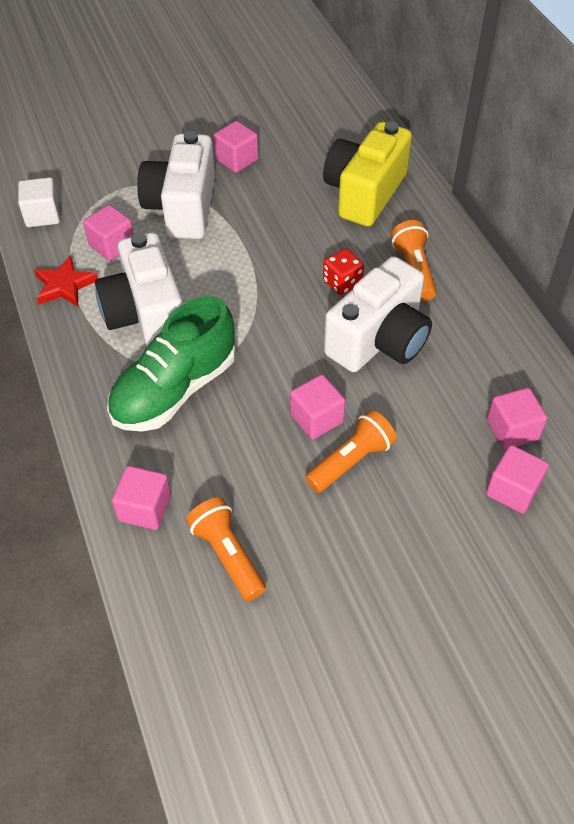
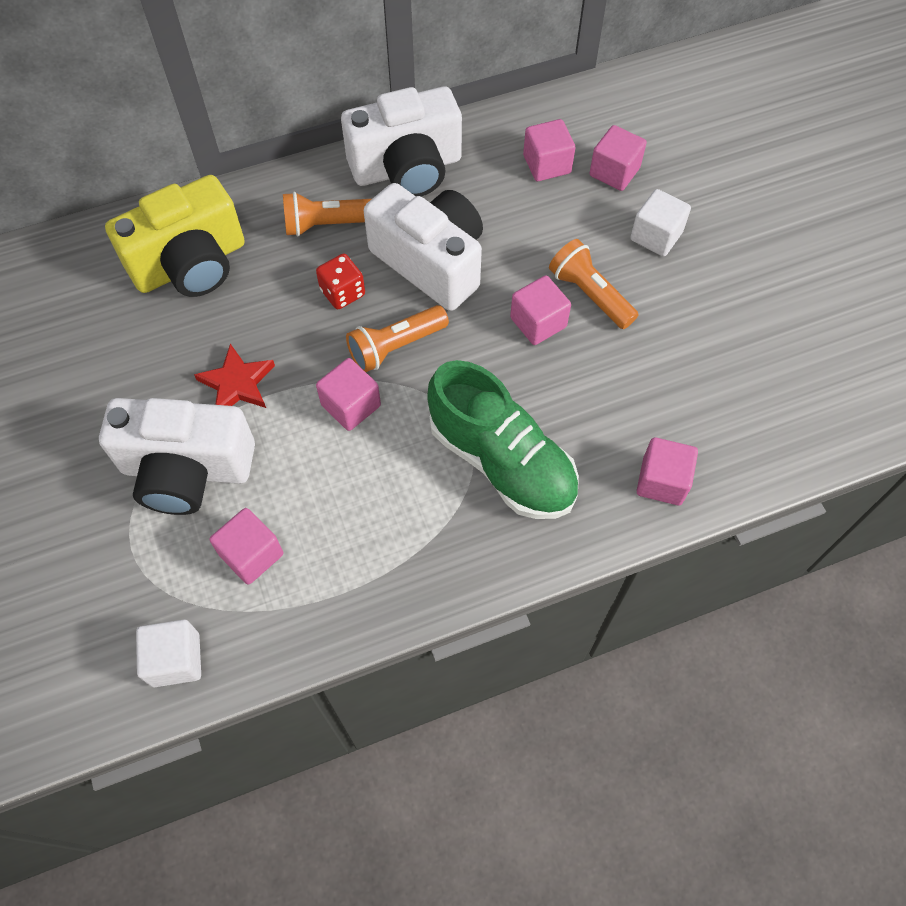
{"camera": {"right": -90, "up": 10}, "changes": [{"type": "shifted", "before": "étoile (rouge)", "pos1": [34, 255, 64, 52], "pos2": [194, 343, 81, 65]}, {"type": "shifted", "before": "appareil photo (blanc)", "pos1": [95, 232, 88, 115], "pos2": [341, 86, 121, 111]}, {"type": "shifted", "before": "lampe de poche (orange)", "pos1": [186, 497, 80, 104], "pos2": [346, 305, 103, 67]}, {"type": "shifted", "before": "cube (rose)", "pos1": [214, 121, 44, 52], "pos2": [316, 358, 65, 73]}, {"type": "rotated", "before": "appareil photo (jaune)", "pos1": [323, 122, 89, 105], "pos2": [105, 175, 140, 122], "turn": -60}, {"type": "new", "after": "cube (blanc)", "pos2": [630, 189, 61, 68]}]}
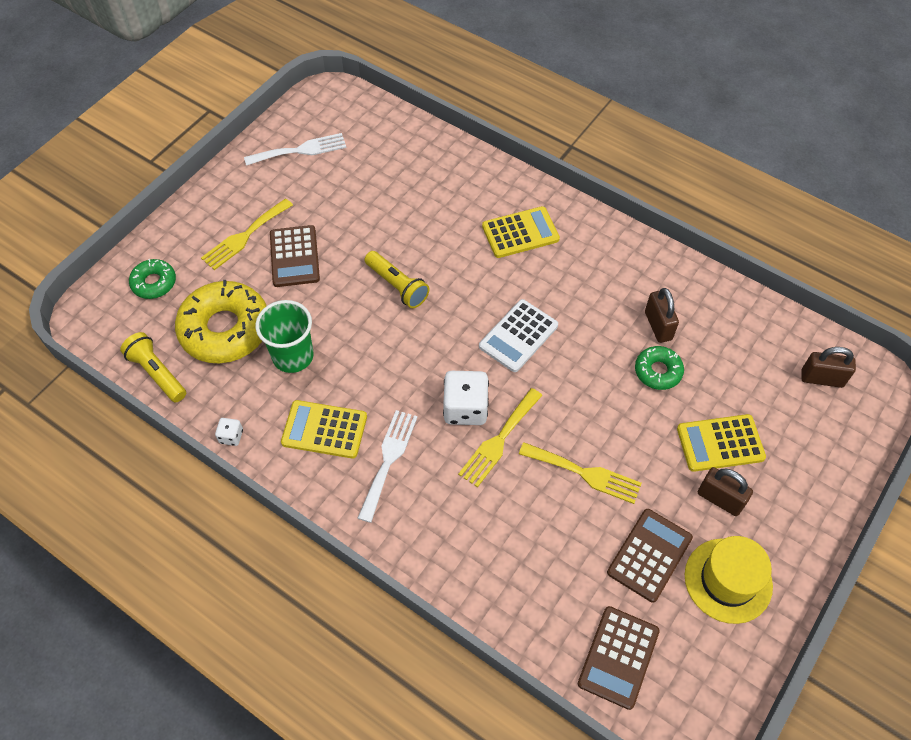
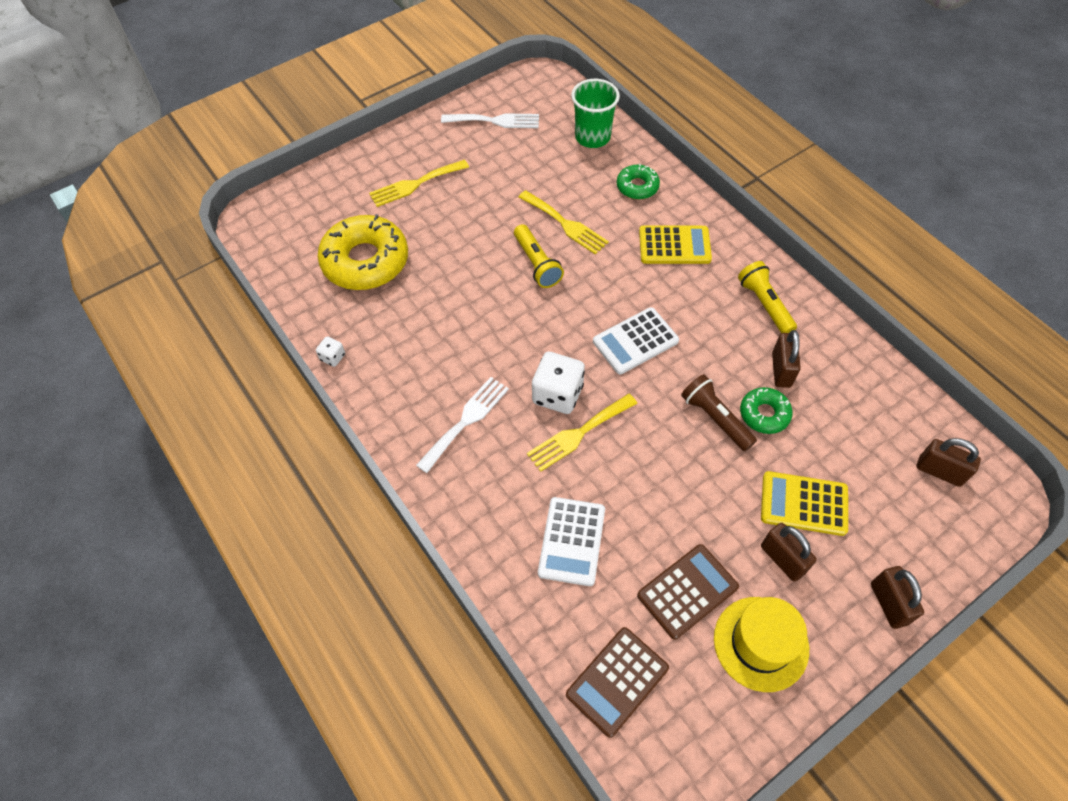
{"camera": {"right": 20, "up": 0}, "changes": [{"type": "shifted", "before": "lampe de poche (jaune)", "pos1": [120, 332, 66, 70], "pos2": [738, 261, 59, 72]}, {"type": "shifted", "before": "beignet (vert)", "pos1": [129, 259, 47, 40], "pos2": [617, 163, 43, 36]}, {"type": "shifted", "before": "gobelet (vert)", "pos1": [255, 300, 59, 73], "pos2": [571, 79, 49, 69]}, {"type": "gone", "before": "calculatrice (marron)", "pos1": [270, 225, 50, 62]}, {"type": "gone", "before": "calculatrice (jaune)", "pos1": [281, 400, 86, 58]}, {"type": "shifted", "before": "fourchette (jaune)", "pos1": [519, 442, 123, 62], "pos2": [518, 190, 91, 65]}, {"type": "new", "after": "calculatrice (blanc)", "pos2": [538, 497, 67, 89]}, {"type": "new", "after": "lampe de poche (marron)", "pos2": [681, 374, 76, 77]}, {"type": "new", "after": "cadenas (marron)", "pos2": [871, 566, 53, 63]}]}
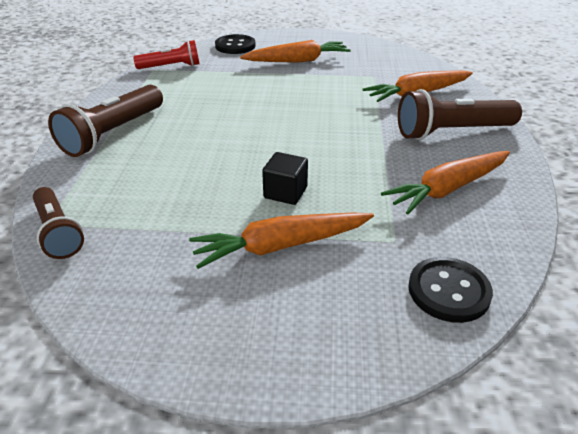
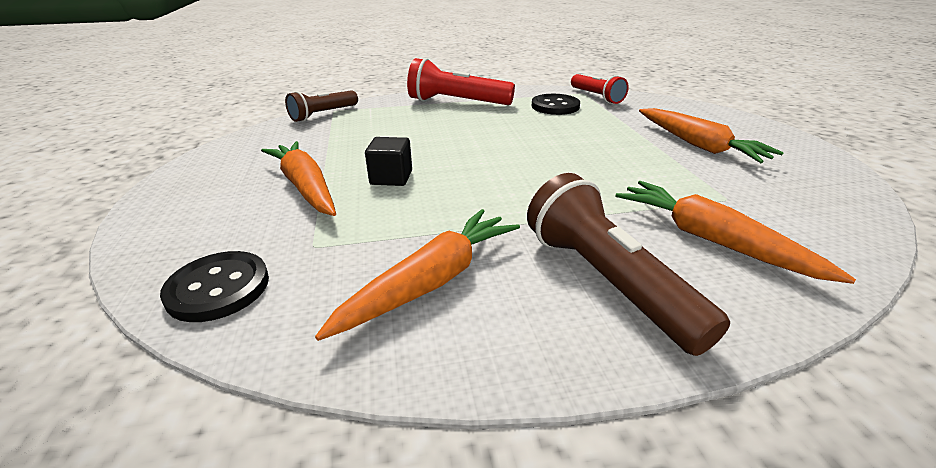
{"camera": {"right": 75, "up": -5}, "changes": [{"type": "repainted", "before": "lampe de poche (marron)", "after": "lampe de poche (rouge)", "pos1": [48, 85, 115, 72], "pos2": [407, 58, 108, 47]}, {"type": "shifted", "before": "bouton (noir)", "pos1": [215, 34, 41, 20], "pos2": [531, 94, 49, 21]}, {"type": "rotated", "before": "carotte (orange)", "pos1": [381, 151, 129, 64], "pos2": [315, 209, 205, 132], "turn": 90}]}
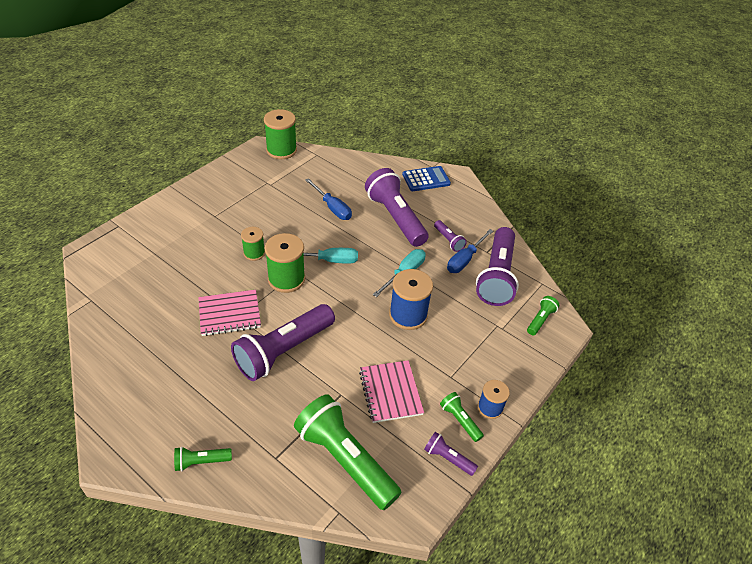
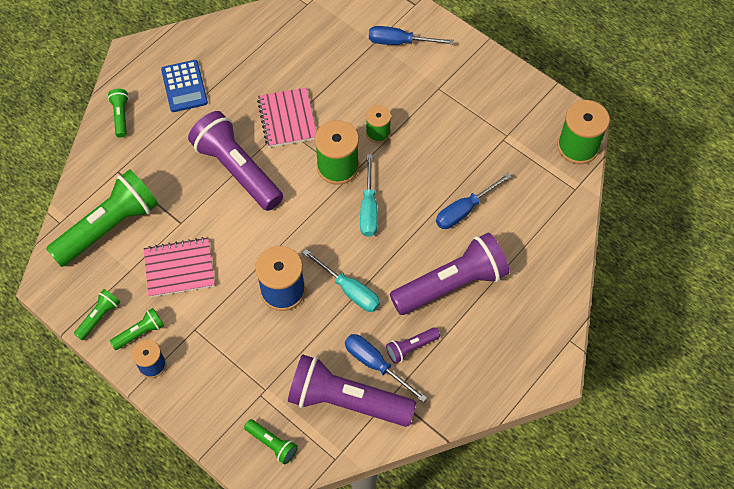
{"camera": {"right": 95, "up": 15}, "changes": [{"type": "shifted", "before": "calculatrice (bleu)", "pos1": [402, 166, 49, 25], "pos2": [161, 60, 47, 52]}, {"type": "repainted", "before": "lampe de poche (violet)", "after": "lampe de poche (vert)", "pos1": [424, 432, 54, 44], "pos2": [74, 289, 46, 51]}, {"type": "new", "after": "tournevis (bleu)", "pos2": [369, 26, 85, 19]}]}
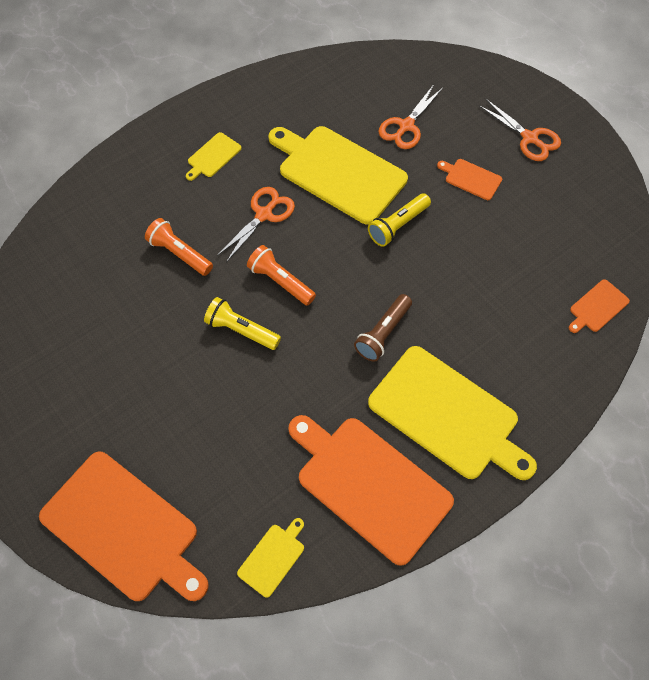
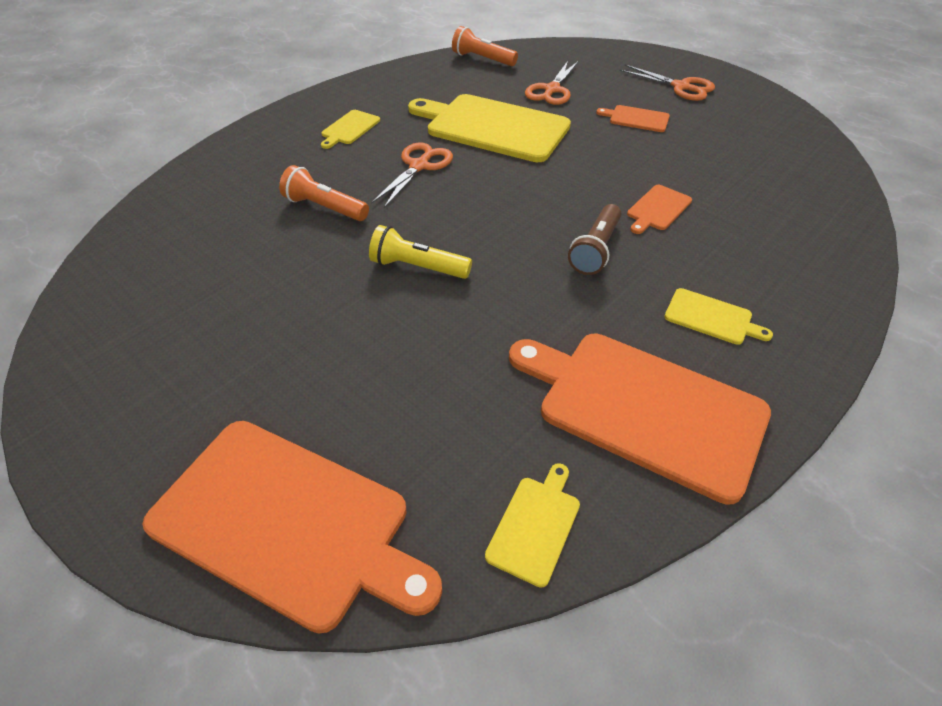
{"camera": {"right": -10, "up": -15}, "changes": [{"type": "shifted", "before": "lampe de poche (orange)", "pos1": [247, 245, 69, 61], "pos2": [452, 26, 66, 40]}, {"type": "gone", "before": "lampe de poche (jaune)", "pos1": [368, 193, 63, 54]}, {"type": "scaled", "before": "planche à découper (jaune)", "pos1": [368, 346, 169, 134], "pos2": [664, 288, 109, 57], "scale": 0.44}, {"type": "shifted", "before": "planche à découper (orange)", "pos1": [569, 279, 61, 54], "pos2": [627, 185, 65, 49]}]}
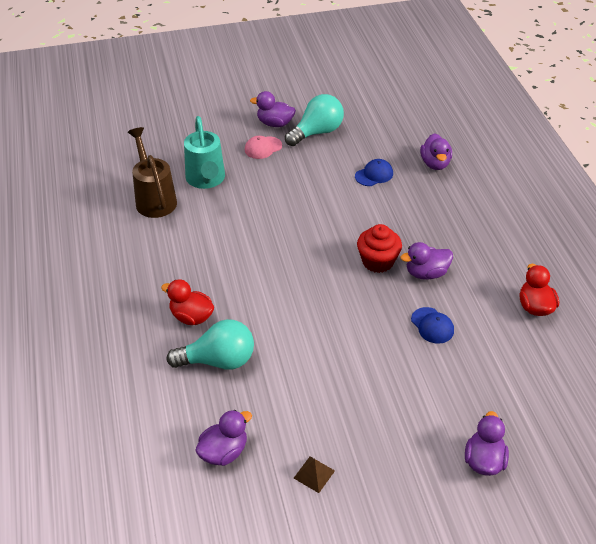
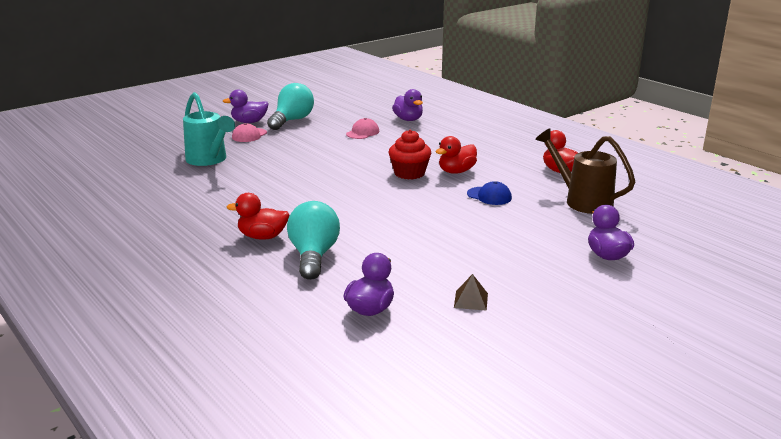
{"camera": {"right": -25, "up": -20}, "changes": [{"type": "shifted", "before": "arrosoir (marron)", "pos1": [128, 127, 49, 91], "pos2": [535, 128, 100, 86]}, {"type": "rotated", "before": "ampoule (turquoise)", "pos1": [166, 319, 88, 51], "pos2": [287, 201, 53, 79], "turn": -60}, {"type": "repainted", "before": "casquette (bleu)", "after": "casquette (rose)", "pos1": [355, 159, 38, 27], "pos2": [346, 118, 33, 21]}, {"type": "repainted", "before": "canard (violet)", "after": "canard (rouge)", "pos1": [400, 242, 53, 38], "pos2": [436, 136, 41, 38]}]}
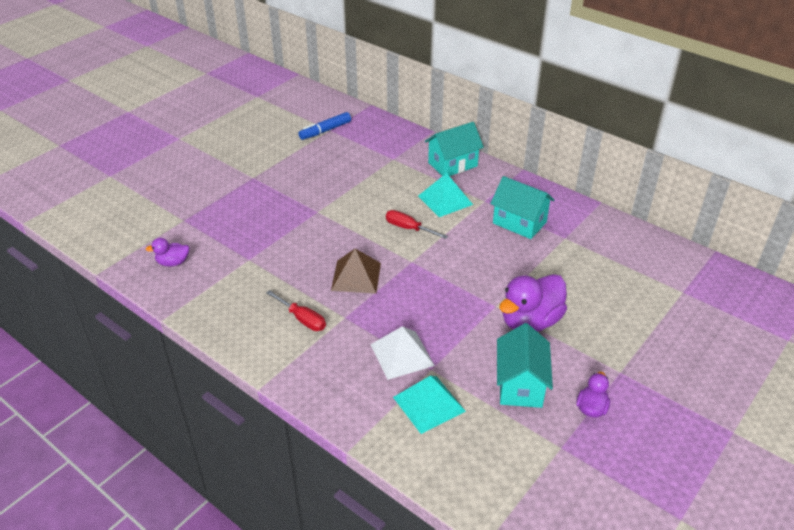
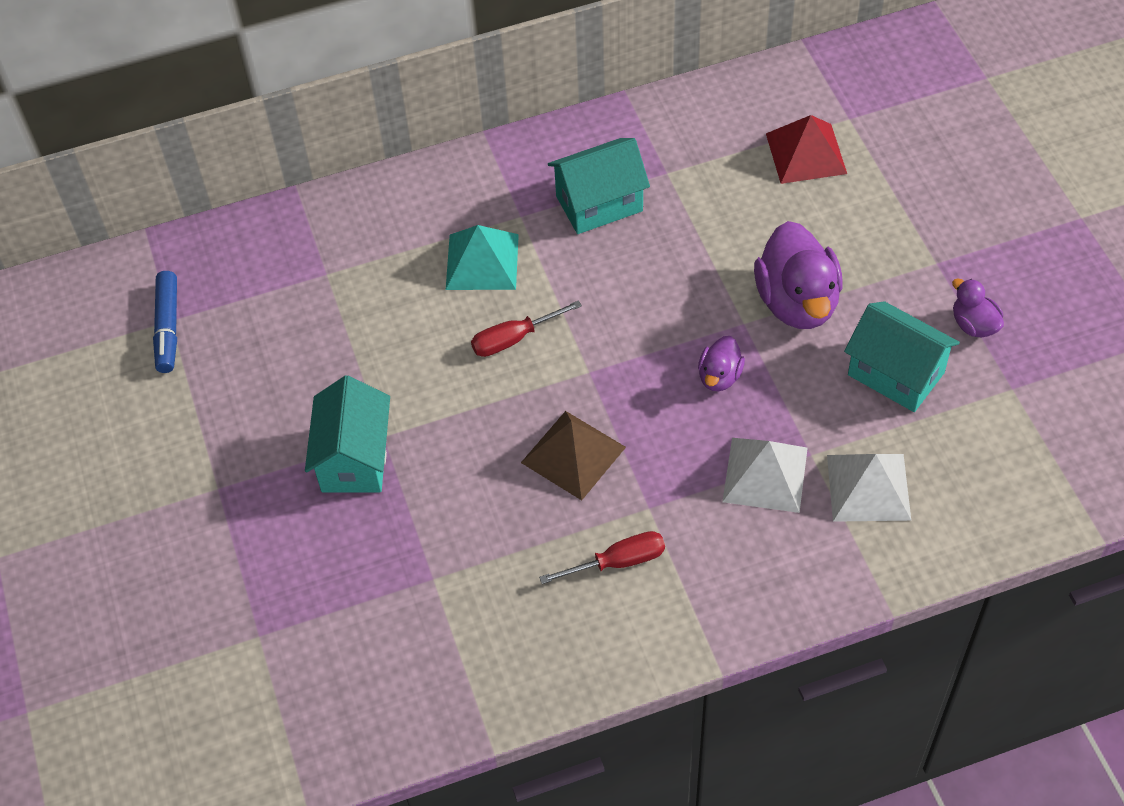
{"camera": {"right": -55, "up": 15}, "changes": [{"type": "shifted", "before": "canard (violet)", "pos1": [146, 238, 44, 29], "pos2": [698, 336, 47, 55]}, {"type": "repainted", "before": "pyramide (turquoise)", "after": "pyramide (blanc)", "pos1": [393, 376, 73, 58], "pos2": [827, 454, 84, 68]}, {"type": "shifted", "before": "maison (turquoise)", "pos1": [425, 122, 59, 54], "pos2": [305, 375, 85, 118]}, {"type": "new", "after": "pyramide (rouge)", "pos2": [766, 115, 81, 69]}]}
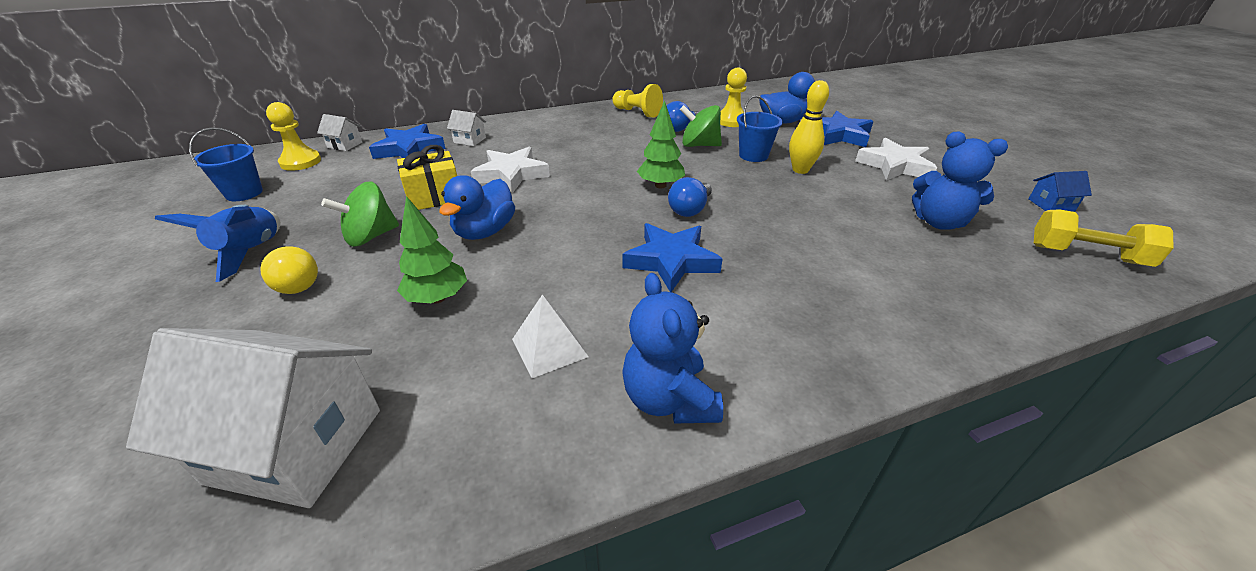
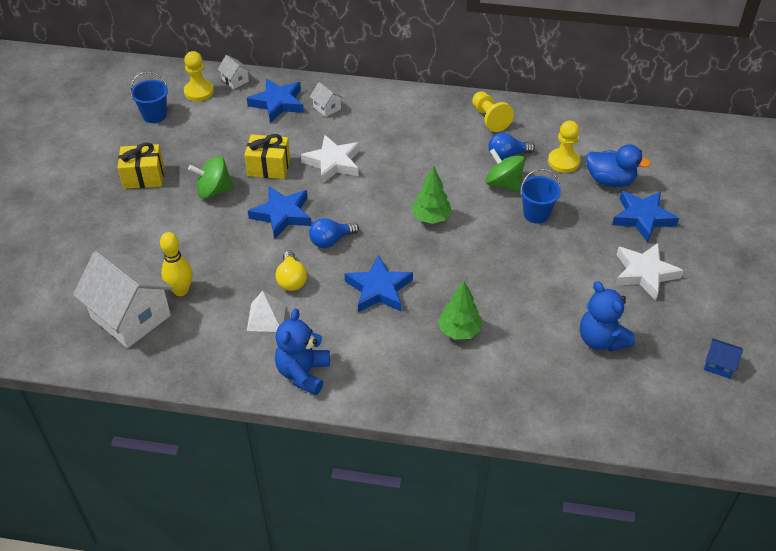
{"camera": {"right": 30, "up": 10}, "changes": [{"type": "swapped", "before": "fusée (bleu)", "after": "cadeau (jaune)", "pos1": [155, 205, 126, 77], "pos2": [118, 142, 46, 47]}, {"type": "shifted", "before": "ampoule (jaune)", "pos1": [260, 246, 58, 48], "pos2": [276, 251, 31, 40]}, {"type": "shifted", "before": "arbre (vert)", "pos1": [397, 196, 70, 107], "pos2": [438, 281, 44, 59]}, {"type": "swapped", "before": "canard (bleu)", "after": "étoile (bleu)", "pos1": [439, 175, 76, 65], "pos2": [248, 186, 64, 53]}, {"type": "shifted", "before": "ampoule (bleu)", "pos1": [668, 177, 44, 40], "pos2": [309, 218, 50, 30]}, {"type": "shifted", "before": "quille (jaune)", "pos1": [789, 80, 40, 94], "pos2": [160, 232, 33, 64]}, {"type": "gone", "before": "haltère (jaune)", "pos1": [1034, 209, 140, 58]}]}
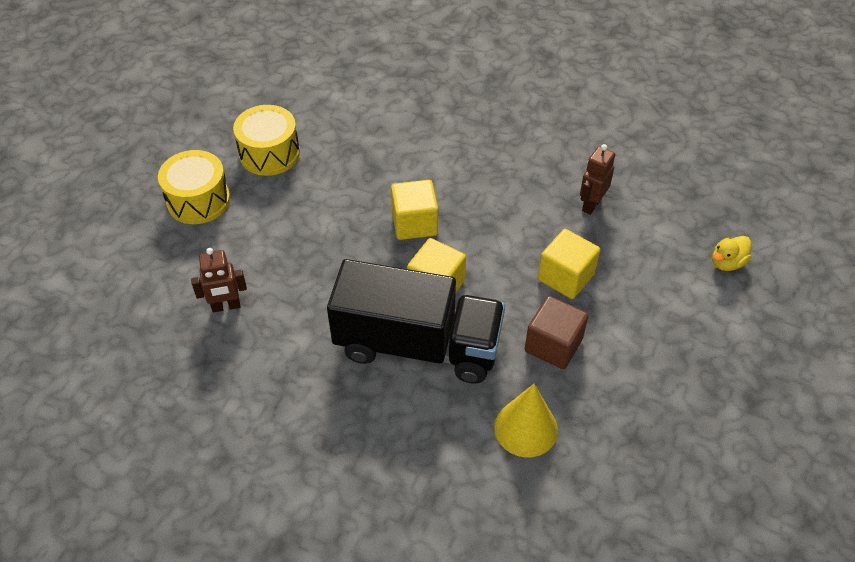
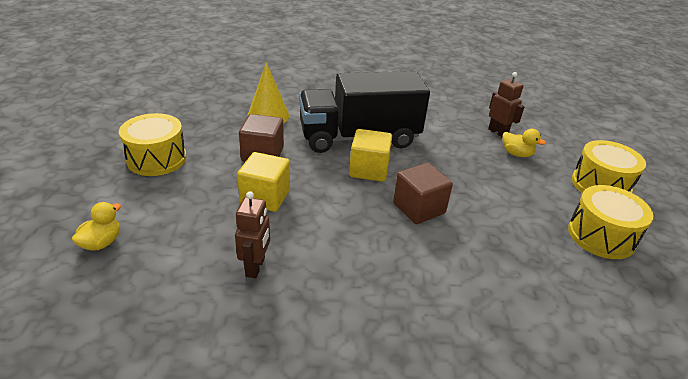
{"camera": {"right": 155, "up": -15}, "changes": [{"type": "rotated", "before": "robot (marron)", "pos1": [191, 248, 56, 65], "pos2": [488, 72, 37, 65], "turn": 90}, {"type": "repainted", "before": "cube (jaune)", "after": "cube (marron)", "pos1": [391, 180, 47, 60], "pos2": [393, 163, 60, 61]}, {"type": "new", "after": "tambour (jaune)", "pos2": [119, 113, 68, 63]}, {"type": "new", "after": "canard (jaune)", "pos2": [502, 129, 44, 28]}]}
